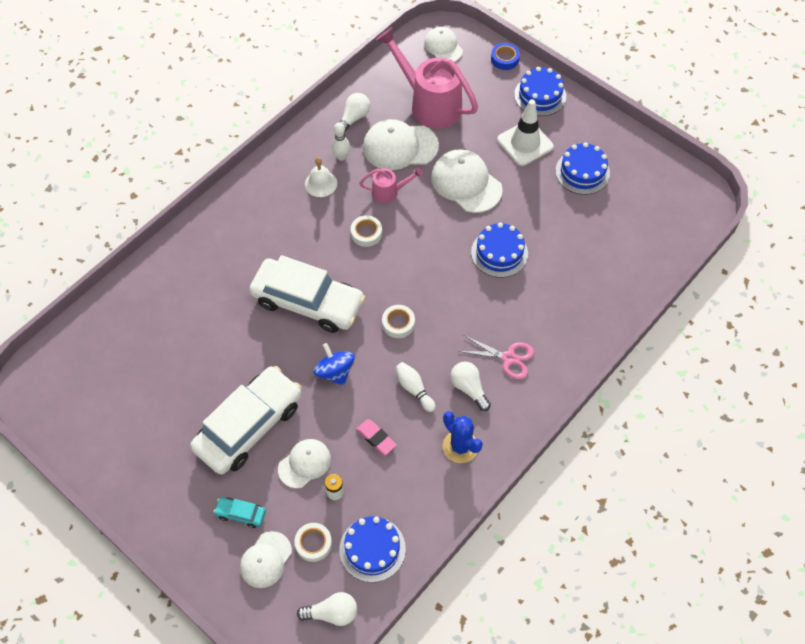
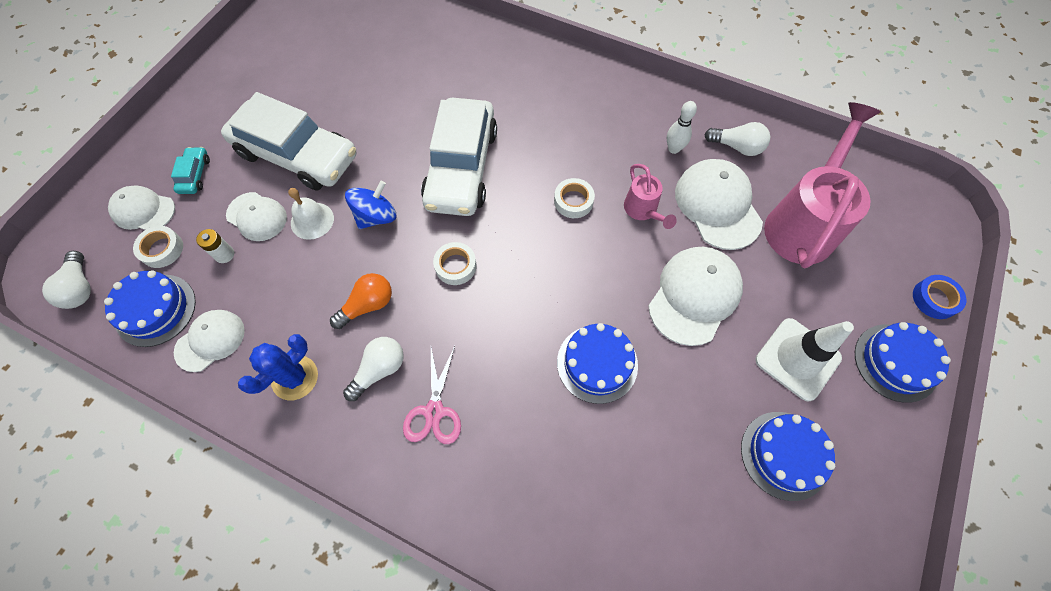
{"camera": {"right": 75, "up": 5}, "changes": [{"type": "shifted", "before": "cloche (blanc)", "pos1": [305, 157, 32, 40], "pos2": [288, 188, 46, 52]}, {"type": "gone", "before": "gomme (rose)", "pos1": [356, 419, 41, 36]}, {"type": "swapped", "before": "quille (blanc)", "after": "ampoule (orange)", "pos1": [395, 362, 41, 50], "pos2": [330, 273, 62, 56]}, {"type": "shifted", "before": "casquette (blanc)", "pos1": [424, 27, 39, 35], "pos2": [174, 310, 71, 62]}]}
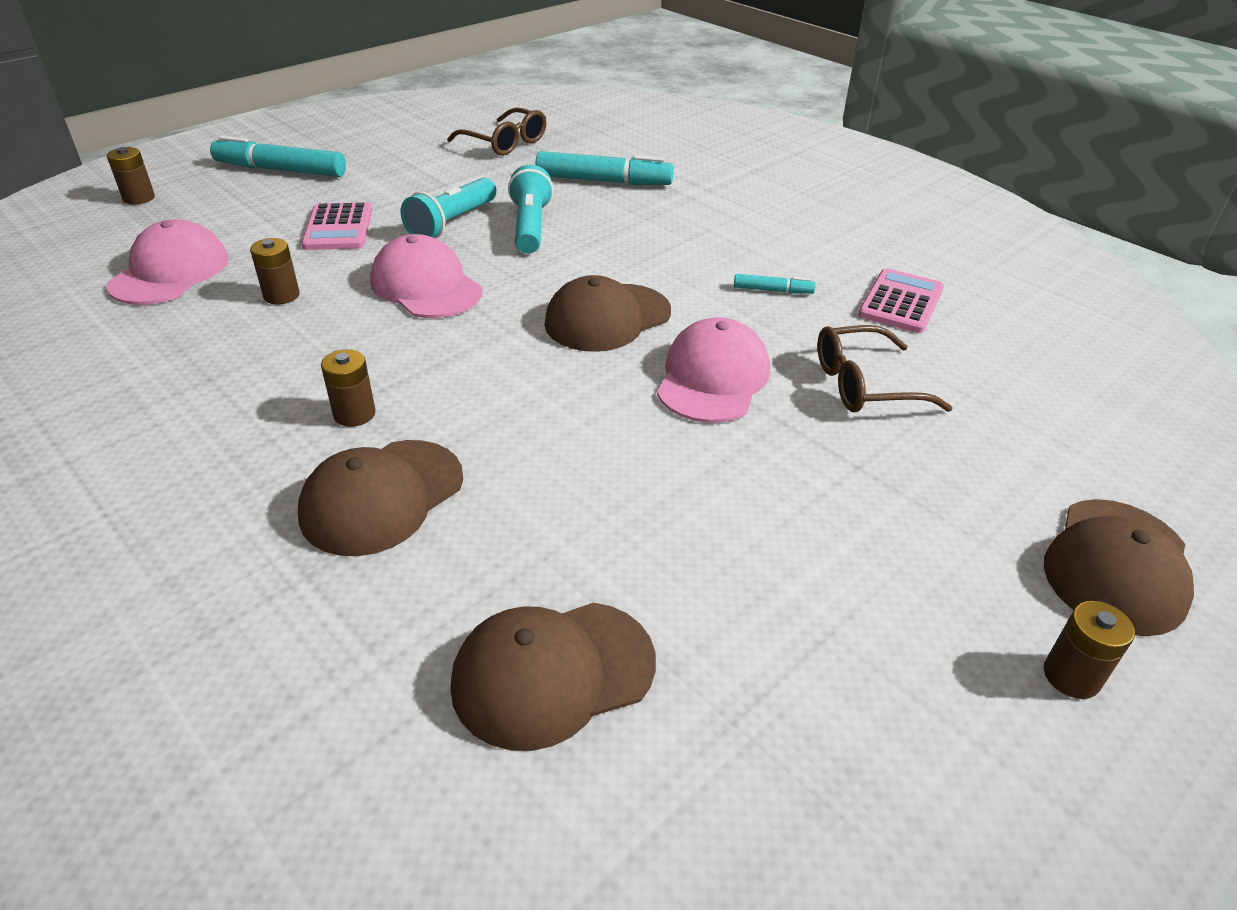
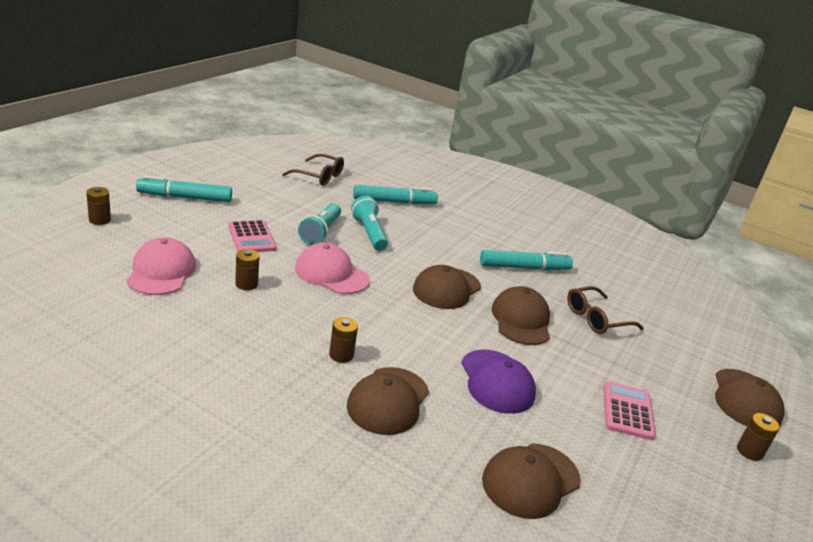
{"camera": {"right": -20, "up": -10}, "changes": [{"type": "repainted", "before": "casquette (rose)", "after": "casquette (marron)", "pos1": [657, 317, 113, 106], "pos2": [492, 286, 58, 59]}, {"type": "scaled", "before": "feutre (turquoise)", "pos1": [734, 274, 82, 20], "pos2": [480, 250, 93, 20], "scale": 2.05}, {"type": "shifted", "before": "calculatrice (rose)", "pos1": [858, 268, 86, 65], "pos2": [603, 382, 53, 58]}, {"type": "new", "after": "casquette (violet)", "pos2": [461, 349, 75, 65]}]}
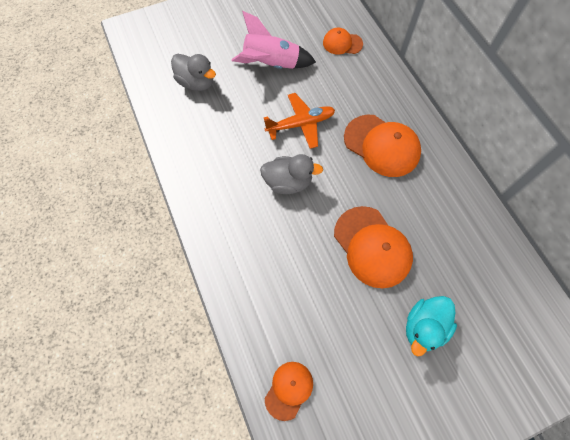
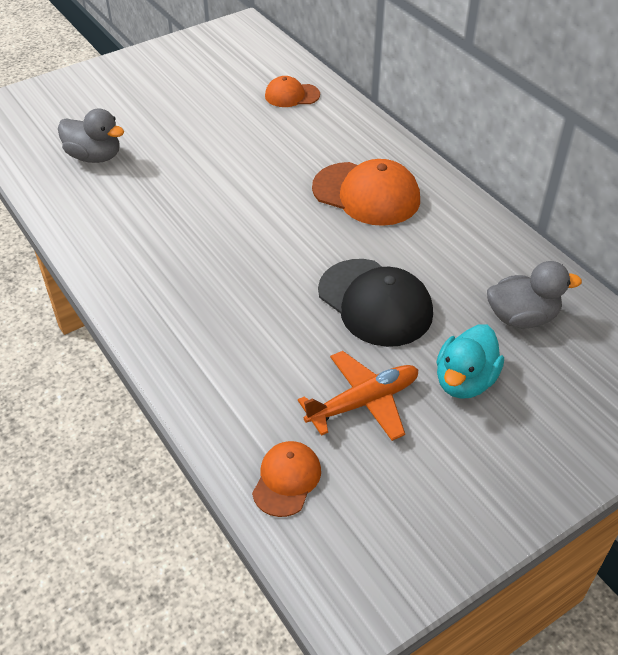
{"camera": {"right": -10, "up": -20}, "changes": [{"type": "gone", "before": "fusée (rose)", "pos1": [232, 11, 84, 58]}, {"type": "shifted", "before": "canard (gris)", "pos1": [260, 154, 63, 40], "pos2": [487, 261, 95, 67]}, {"type": "shifted", "before": "avion (orange)", "pos1": [264, 93, 71, 56], "pos2": [298, 351, 121, 90]}, {"type": "repainted", "before": "casquette (orange)", "after": "casquette (noir)", "pos1": [334, 206, 79, 82], "pos2": [318, 259, 115, 88]}]}
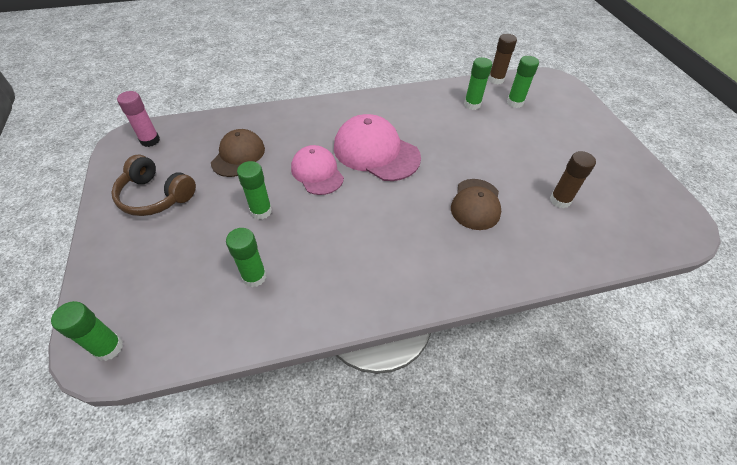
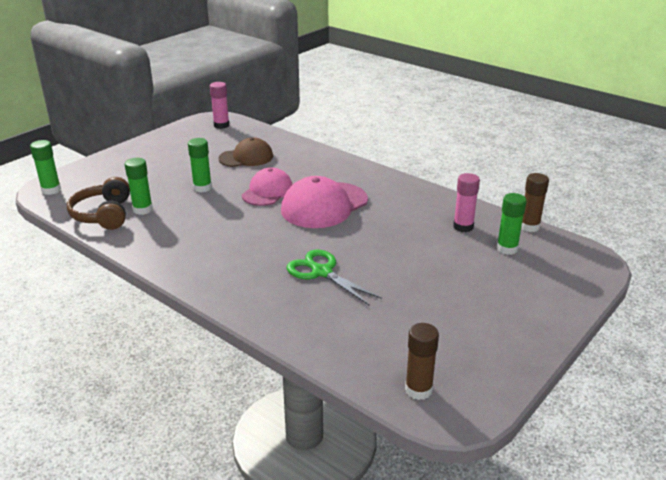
{"camera": {"right": 55, "up": -20}, "changes": [{"type": "shifted", "before": "casque audio (marron)", "pos1": [111, 155, 85, 61], "pos2": [67, 177, 63, 53]}, {"type": "rotated", "before": "casquette (rose)", "pos1": [334, 114, 87, 67], "pos2": [281, 176, 87, 52], "turn": -135}, {"type": "swapped", "before": "casquette (marron)", "after": "ciseaux (vert)", "pos1": [451, 179, 50, 51], "pos2": [287, 250, 95, 56]}, {"type": "repainted", "before": "bâton de colle (vert)", "after": "bâton de colle (rose)", "pos1": [464, 57, 28, 53], "pos2": [453, 173, 27, 59]}, {"type": "shifted", "before": "bâton de colle (marron)", "pos1": [550, 151, 46, 57], "pos2": [405, 323, 34, 77]}]}
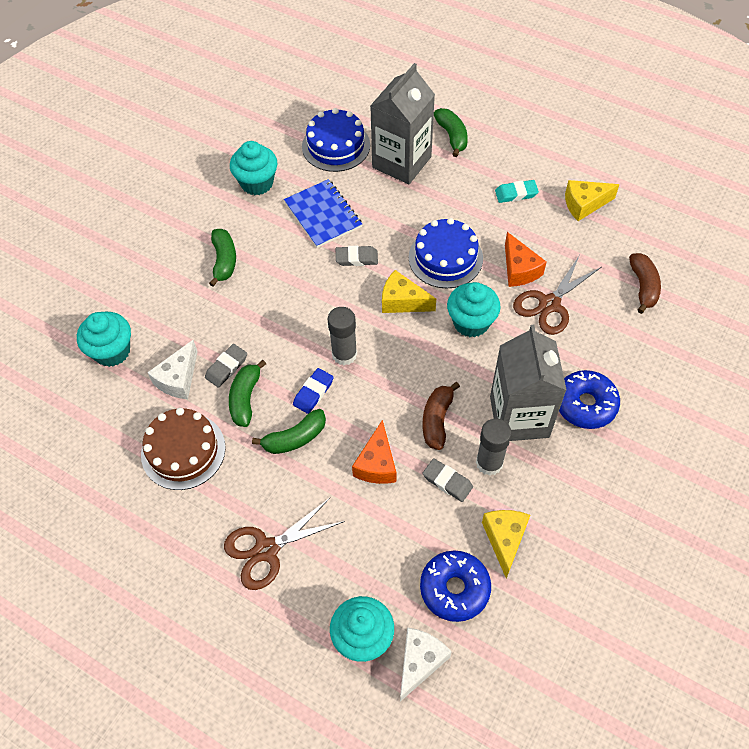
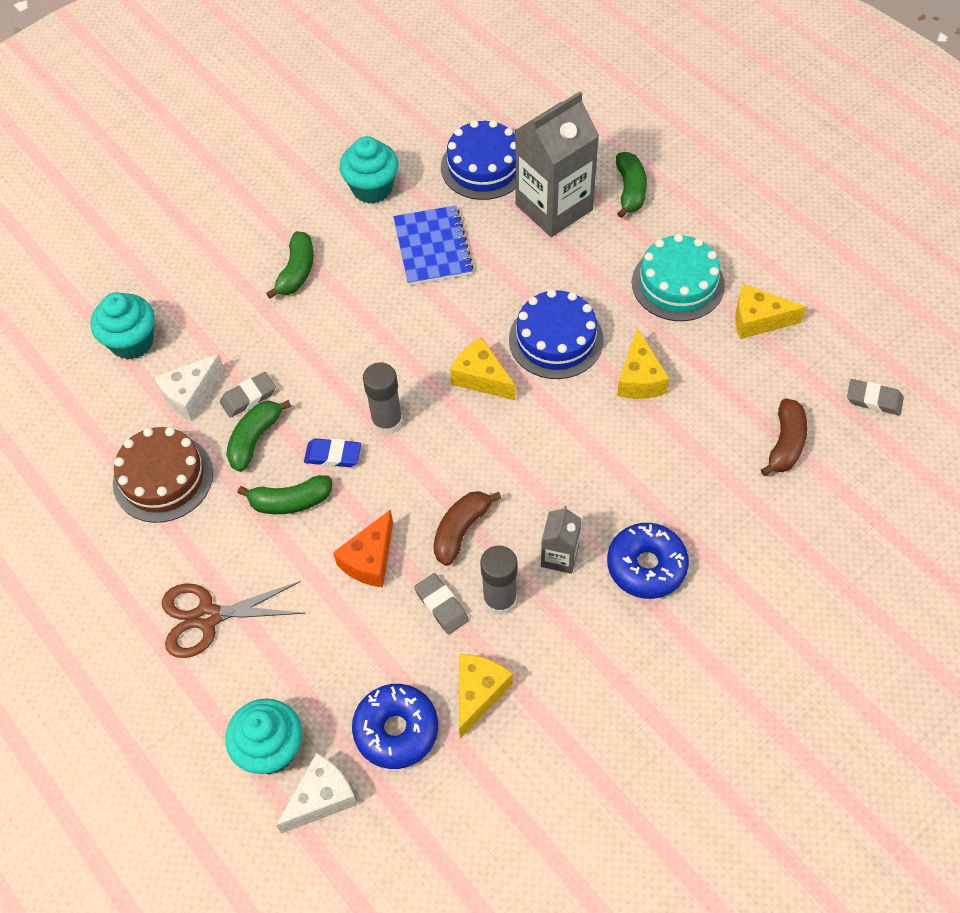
{"camera": {"right": 20, "up": 0}, "changes": [{"type": "rotated", "before": "gomme (bleu)", "pos1": [293, 368, 41, 46], "pos2": [304, 438, 57, 29], "turn": 45}, {"type": "shifted", "before": "gomme (gris)", "pos1": [336, 246, 42, 20], "pos2": [847, 379, 57, 36]}, {"type": "gone", "before": "muffin (turquoise)", "pos1": [447, 282, 54, 56]}, {"type": "scaled", "before": "brique de lait (gris)", "pos1": [490, 325, 77, 116], "pos2": [541, 506, 40, 68], "scale": 0.49}, {"type": "swapped", "before": "gomme (turquoise)", "after": "gâteau (turquoise)", "pos1": [495, 180, 44, 23], "pos2": [632, 234, 93, 87]}, {"type": "repainted", "before": "fromage (orange)", "after": "fromage (jaune)", "pos1": [505, 232, 41, 55], "pos2": [617, 328, 52, 71]}, {"type": "gone", "before": "ciseaux (marron)", "pos1": [513, 255, 88, 80]}]}
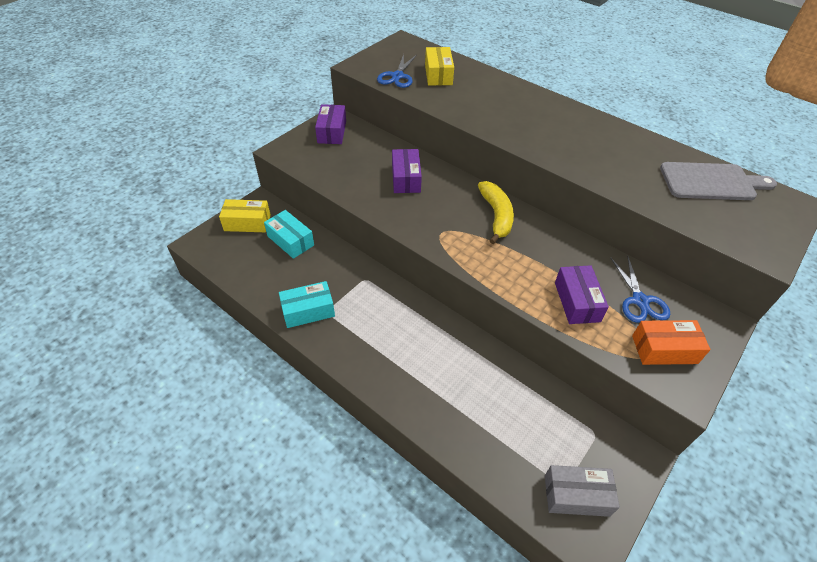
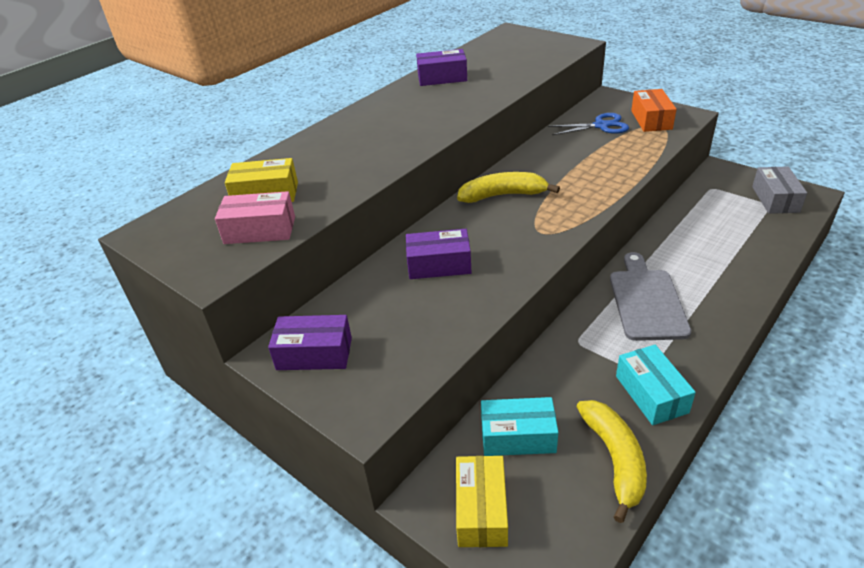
{"camera": {"right": -85, "up": -10}, "changes": [{"type": "rotated", "before": "boîte (turquoise)", "pos1": [264, 210, 50, 49], "pos2": [481, 397, 77, 59], "turn": 45}, {"type": "swapped", "before": "ciseaux (bleu)", "after": "boîte (rose)", "pos1": [377, 54, 40, 34], "pos2": [215, 191, 80, 53]}, {"type": "shifted", "before": "boîte (violet)", "pos1": [555, 265, 54, 59], "pos2": [416, 49, 51, 37]}, {"type": "shifted", "before": "planche à découper (gris)", "pos1": [660, 162, 117, 38], "pos2": [610, 252, 81, 89]}, {"type": "new", "after": "banane (jaune)", "pos2": [576, 400, 71, 123]}]}
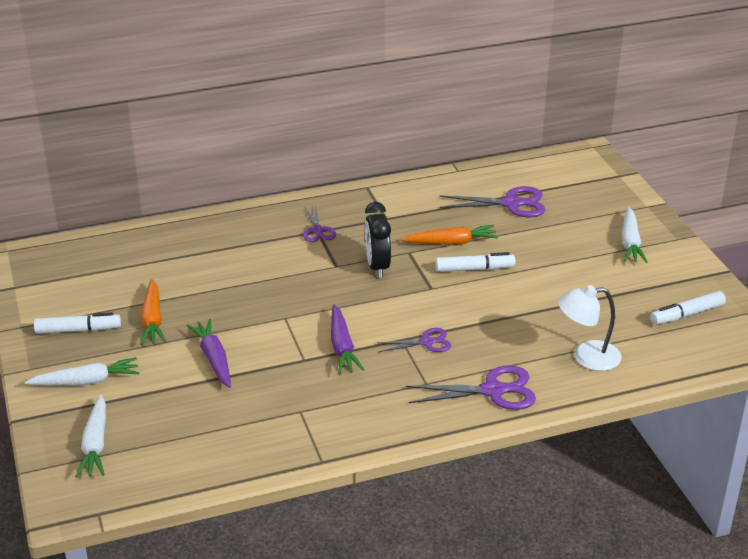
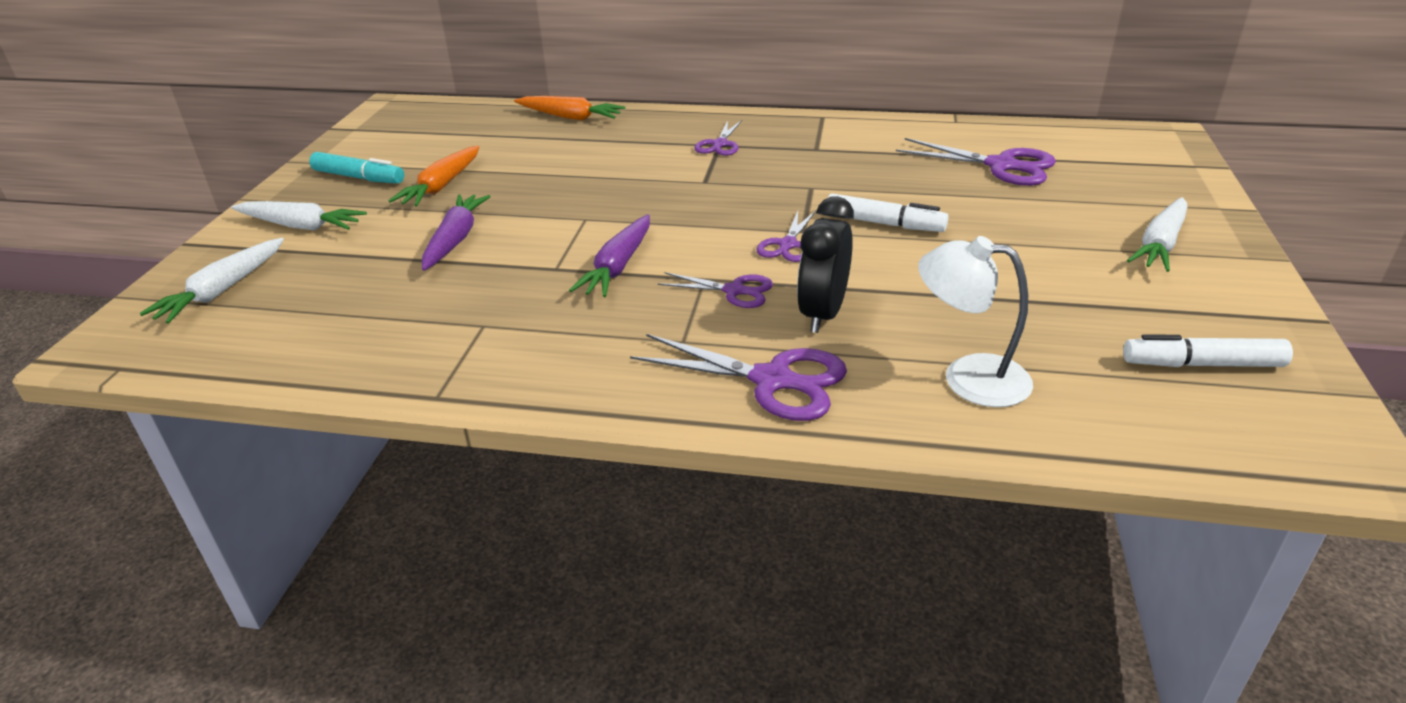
{"camera": {"right": 30, "up": 0}, "changes": [{"type": "repainted", "before": "feutre (blanc)", "after": "feutre (turquoise)", "pos1": [34, 312, 87, 22], "pos2": [309, 152, 95, 32]}, {"type": "shifted", "before": "réveil (noir)", "pos1": [365, 202, 26, 76], "pos2": [797, 196, 57, 137]}, {"type": "shifted", "before": "carotte (orange)", "pos1": [401, 225, 97, 20], "pos2": [514, 96, 111, 25]}, {"type": "new", "after": "ciseaux (violet)", "pos2": [756, 211, 60, 51]}]}
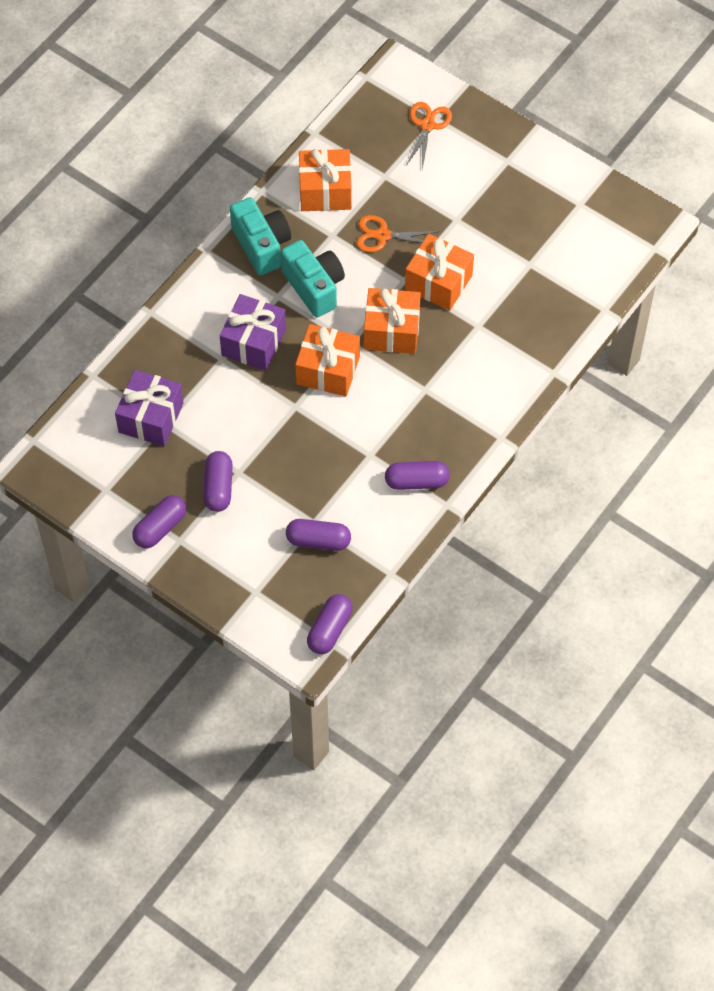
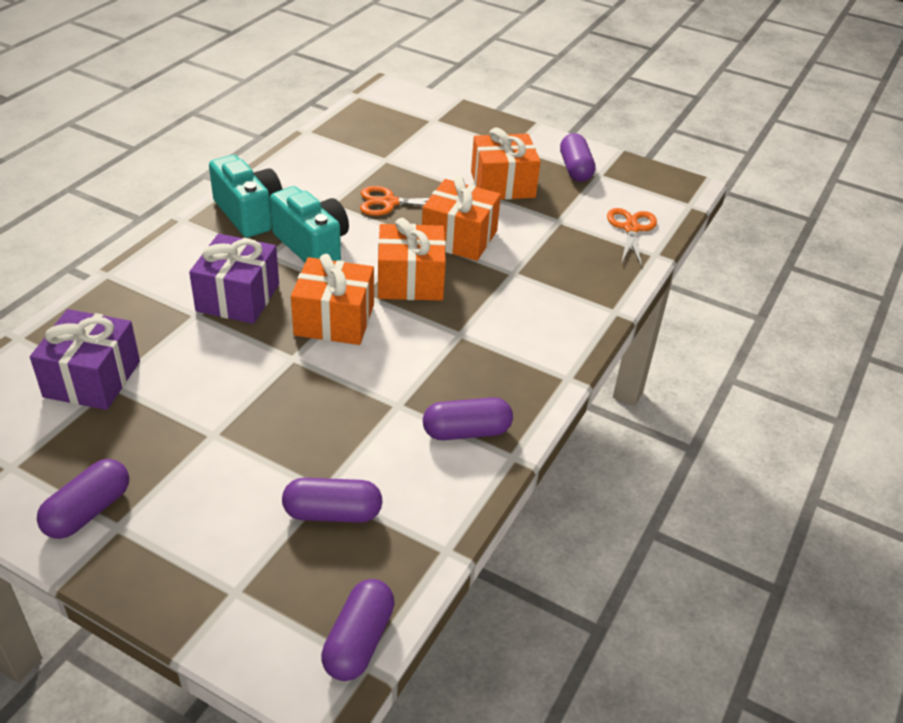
{"camera": {"right": -10, "up": -20}, "changes": [{"type": "shifted", "before": "gélule (violet)", "pos1": [203, 451, 30, 61], "pos2": [560, 133, 35, 49]}, {"type": "shifted", "before": "cadeau (orange)", "pos1": [299, 149, 53, 62], "pos2": [471, 127, 70, 73]}, {"type": "shifted", "before": "ciseaux (orange)", "pos1": [406, 102, 46, 68], "pos2": [607, 208, 50, 59]}]}
